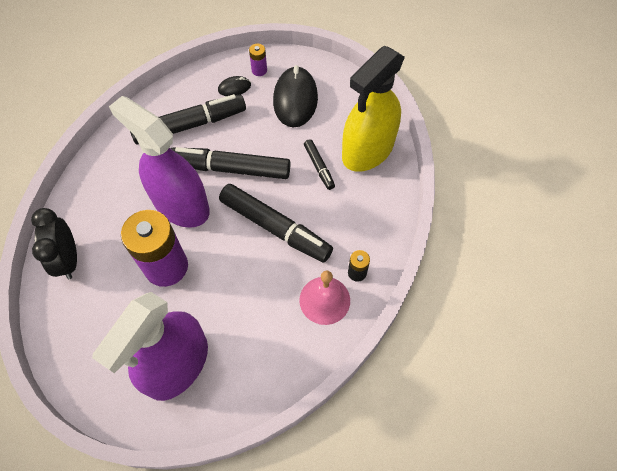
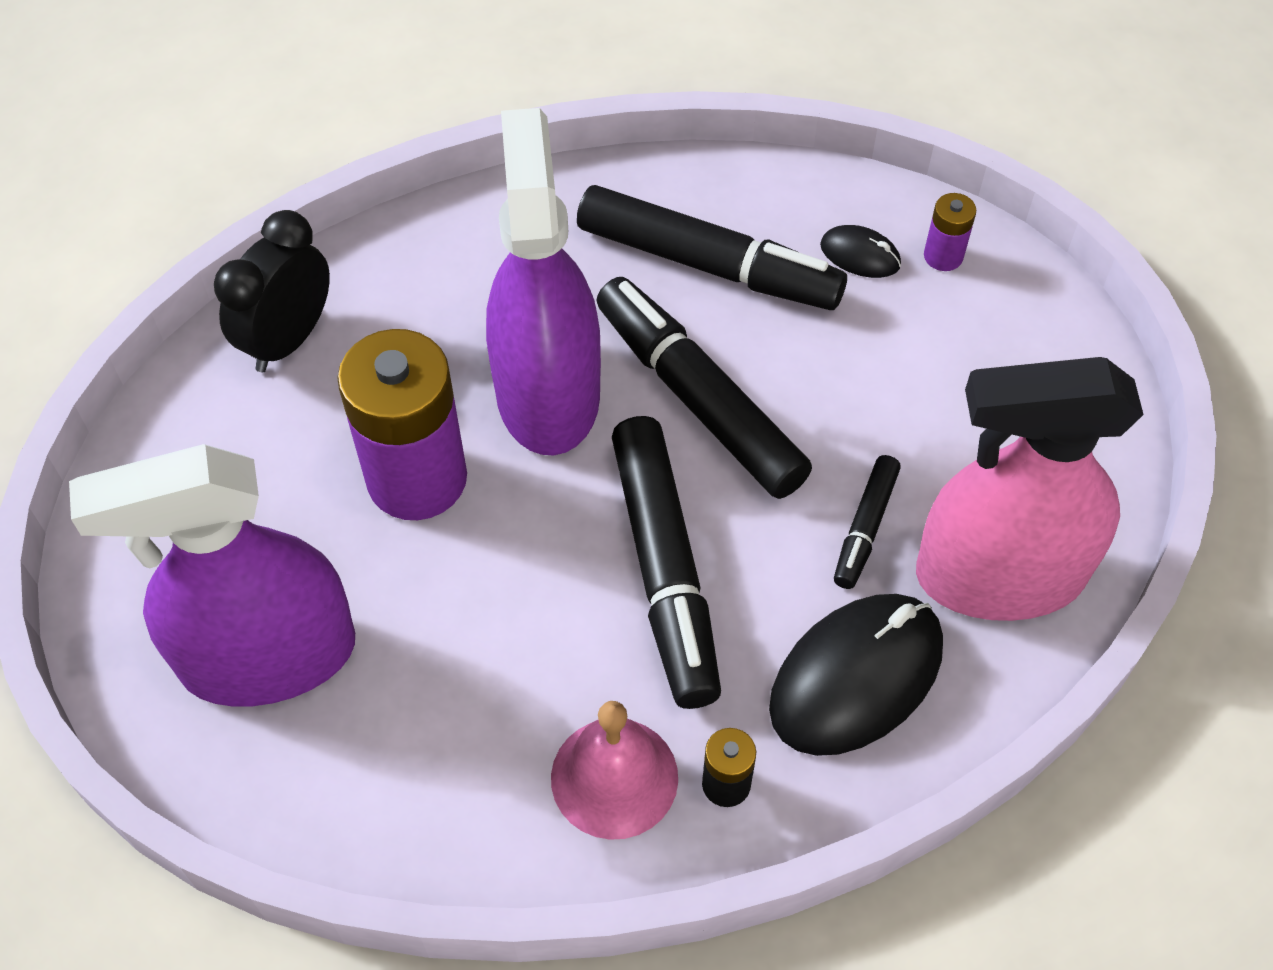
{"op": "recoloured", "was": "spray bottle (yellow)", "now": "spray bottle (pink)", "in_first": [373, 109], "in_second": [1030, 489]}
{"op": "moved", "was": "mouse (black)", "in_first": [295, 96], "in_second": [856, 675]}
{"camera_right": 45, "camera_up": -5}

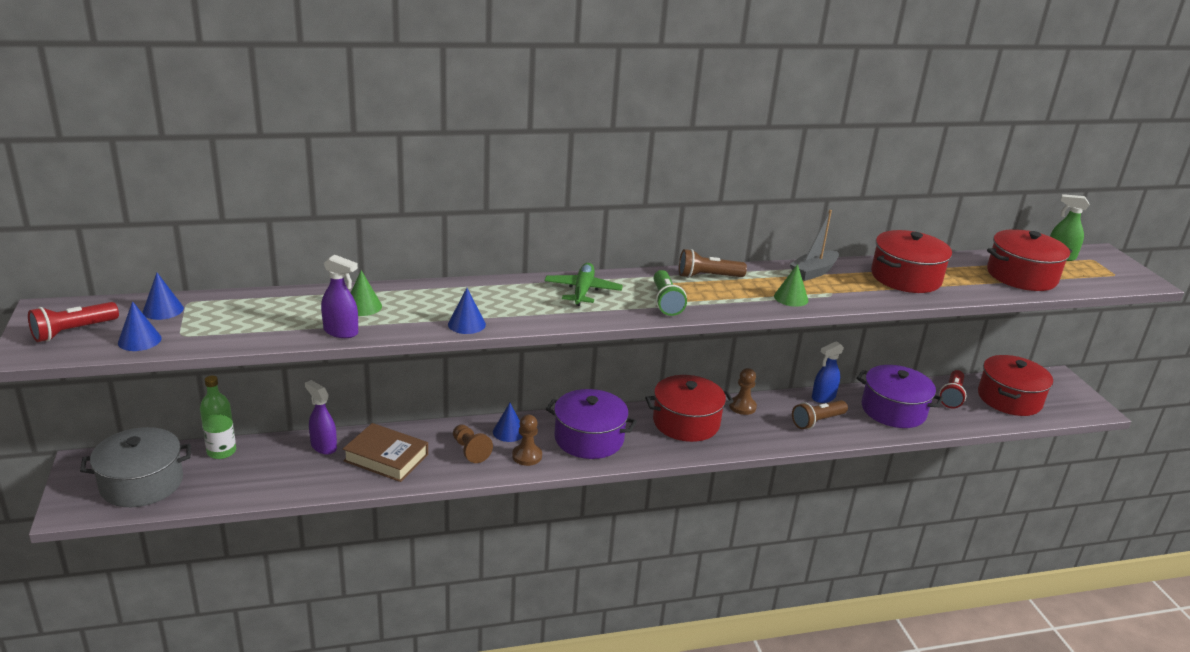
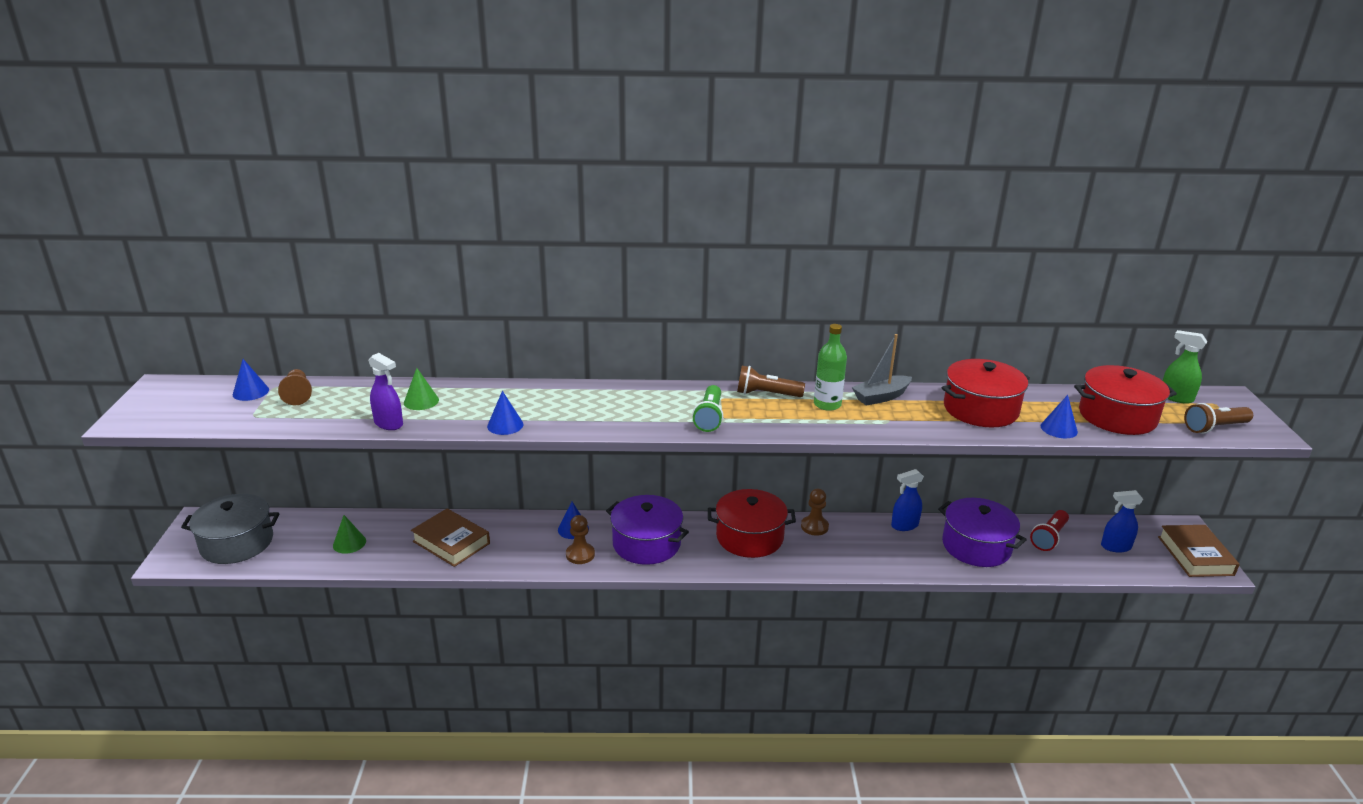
{"op": "removed", "was": "plane (green)", "in_first": [584, 284]}
{"op": "moved", "was": "cone (green)", "in_first": [791, 285], "in_second": [349, 534]}
{"op": "moved", "was": "cone (blue)", "in_first": [140, 326], "in_second": [1059, 416]}
{"op": "removed", "was": "flashlight (red)", "in_first": [73, 322]}
{"op": "replaced", "was": "pot (red)", "now": "spray bottle (blue)", "in_first": [1015, 385], "in_second": [1122, 521]}
{"op": "moved", "was": "bottle (green)", "in_first": [218, 417], "in_second": [830, 367]}
{"op": "removed", "was": "spray bottle (purple)", "in_first": [321, 417]}
{"op": "moved", "was": "flashlight (brown)", "in_first": [820, 414], "in_second": [1218, 418]}
{"op": "moved", "was": "pawn (brown)", "in_first": [473, 443], "in_second": [295, 387]}
{"op": "added", "now": "book (brown)", "in_second": [1199, 551]}
{"camera_right": 15, "camera_up": 0}

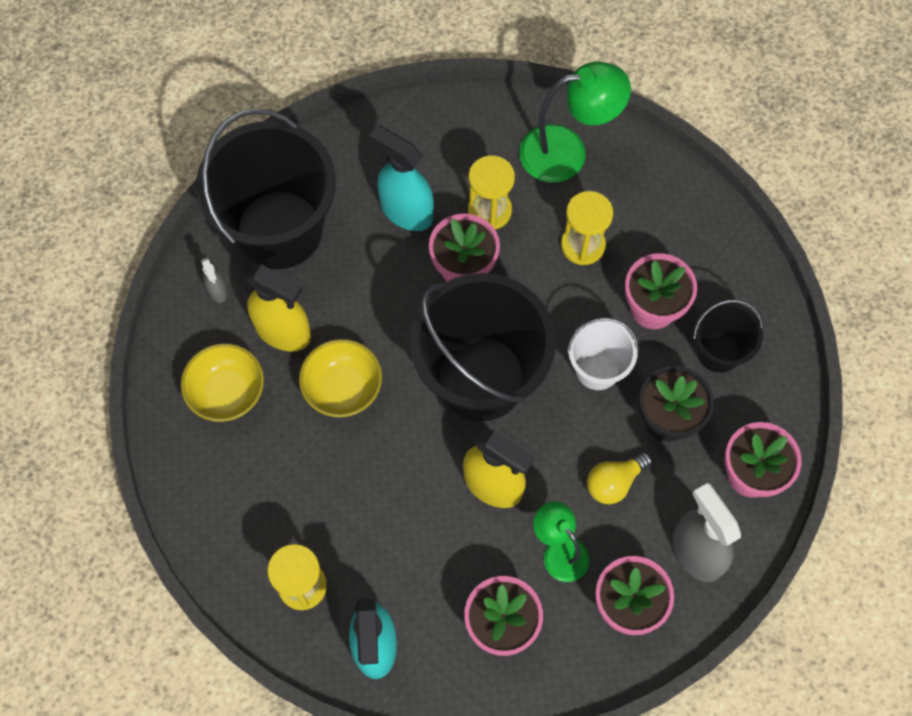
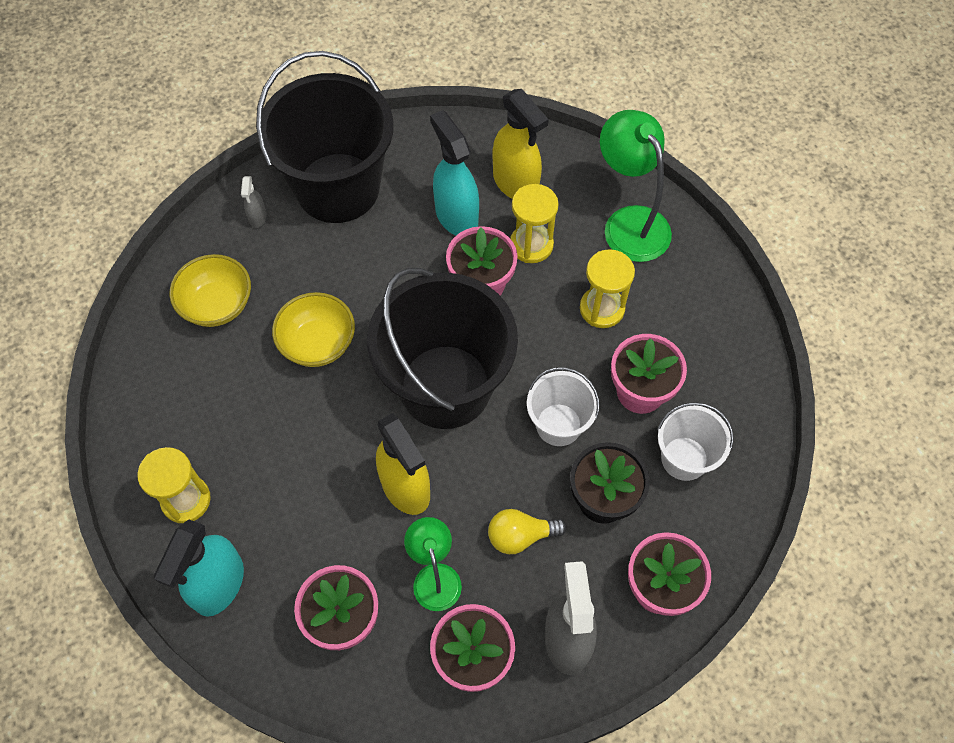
{"op": "turned", "was": "lamp (green)", "in_first": [575, 122], "in_second": [636, 186], "clockwise": -135}
{"op": "moved", "was": "spray bottle (yellow)", "in_first": [278, 308], "in_second": [521, 144]}
{"op": "recoloured", "was": "bucket (black)", "now": "bucket (white)", "in_first": [728, 336], "in_second": [695, 441]}
{"camera_right": 25, "camera_up": -5}

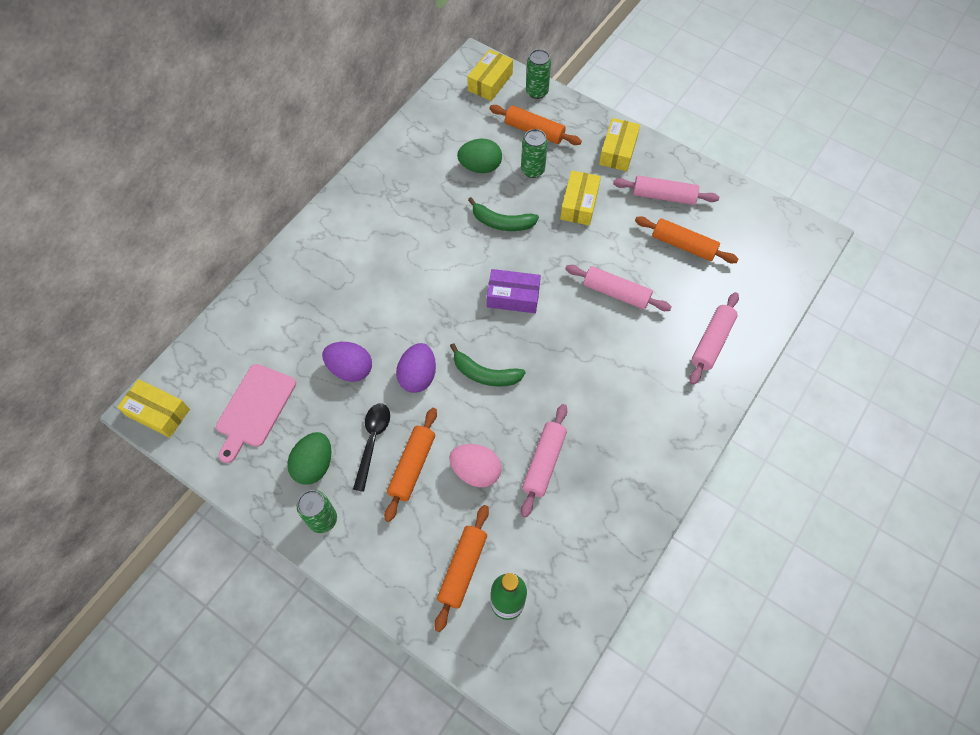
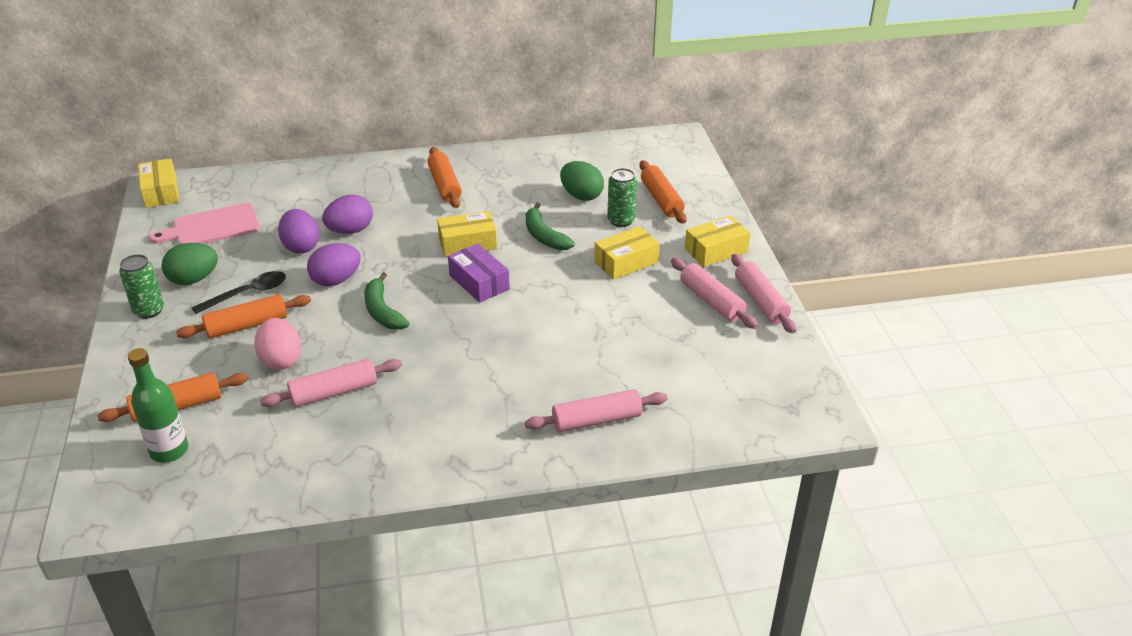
{"op": "moved", "was": "box (yellow)", "in_first": [490, 75], "in_second": [467, 234]}
{"op": "removed", "was": "can (green)", "in_first": [538, 74]}
{"op": "moved", "was": "rolling pin (orange)", "in_first": [686, 239], "in_second": [445, 177]}
{"op": "moved", "was": "rolling pin (pink)", "in_first": [618, 288], "in_second": [763, 293]}
{"op": "added", "now": "egg (purple)", "in_second": [347, 214]}
{"camera_right": 45, "camera_up": -25}

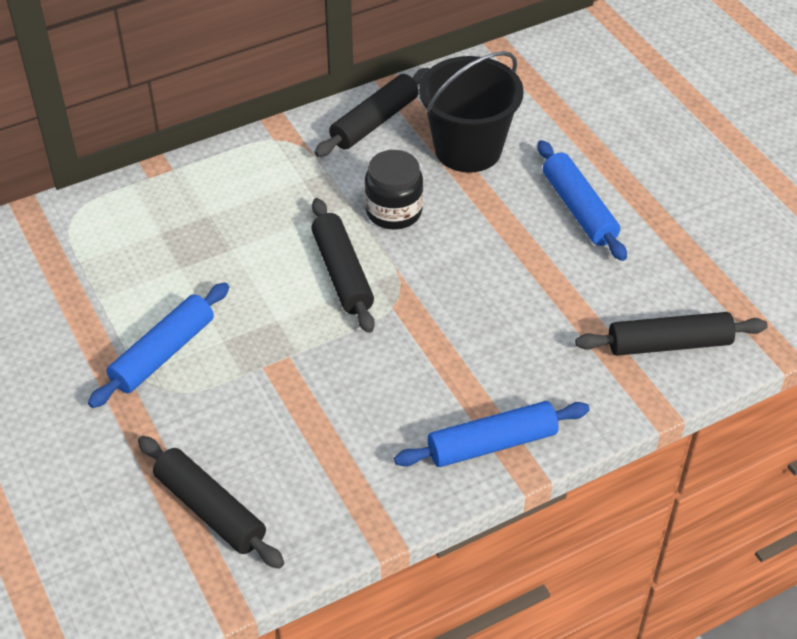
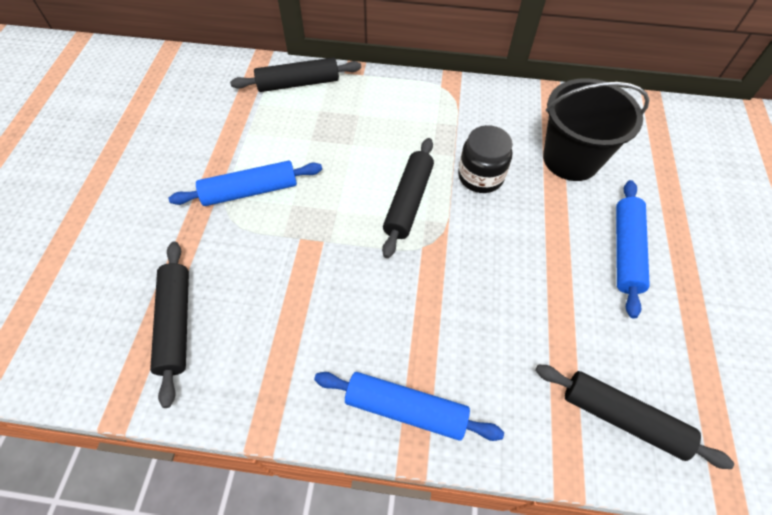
{"op": "moved", "was": "rolling pin (black)", "in_first": [372, 112], "in_second": [295, 74]}
{"camera_right": 35, "camera_up": 10}

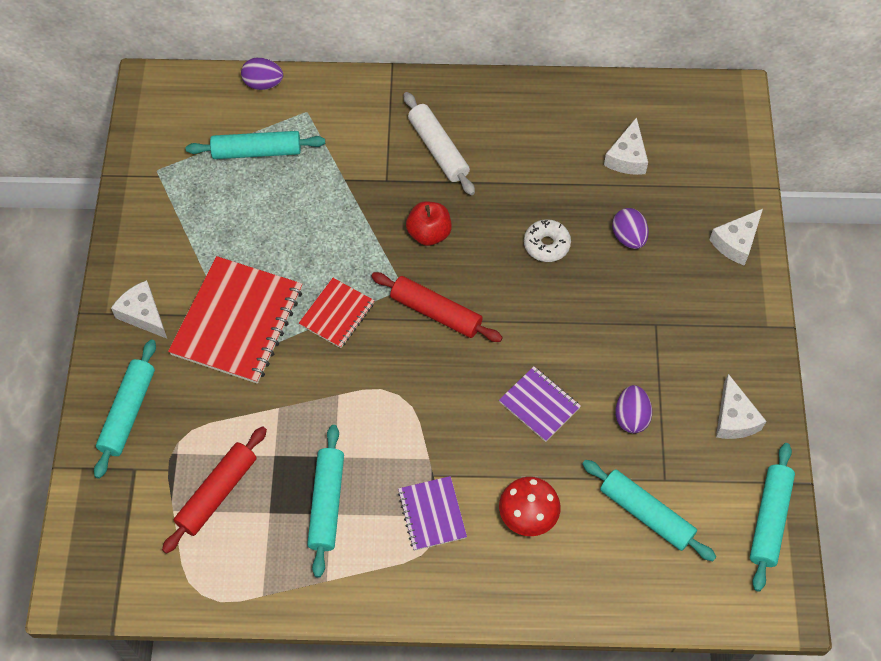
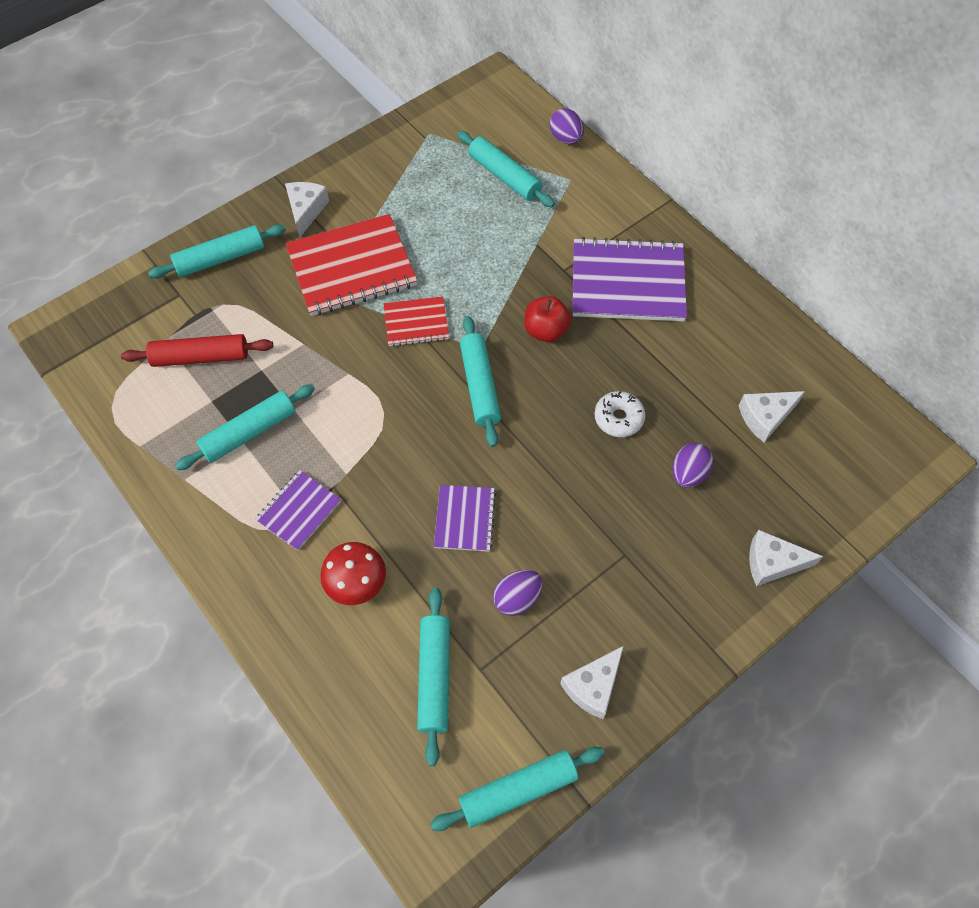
{"op": "replaced", "was": "rolling pin (white)", "now": "notebook (purple)", "in_first": [439, 143], "in_second": [629, 279]}
{"op": "recoloured", "was": "rolling pin (red)", "now": "rolling pin (turquoise)", "in_first": [437, 307], "in_second": [480, 381]}
{"camera_right": 50, "camera_up": 0}

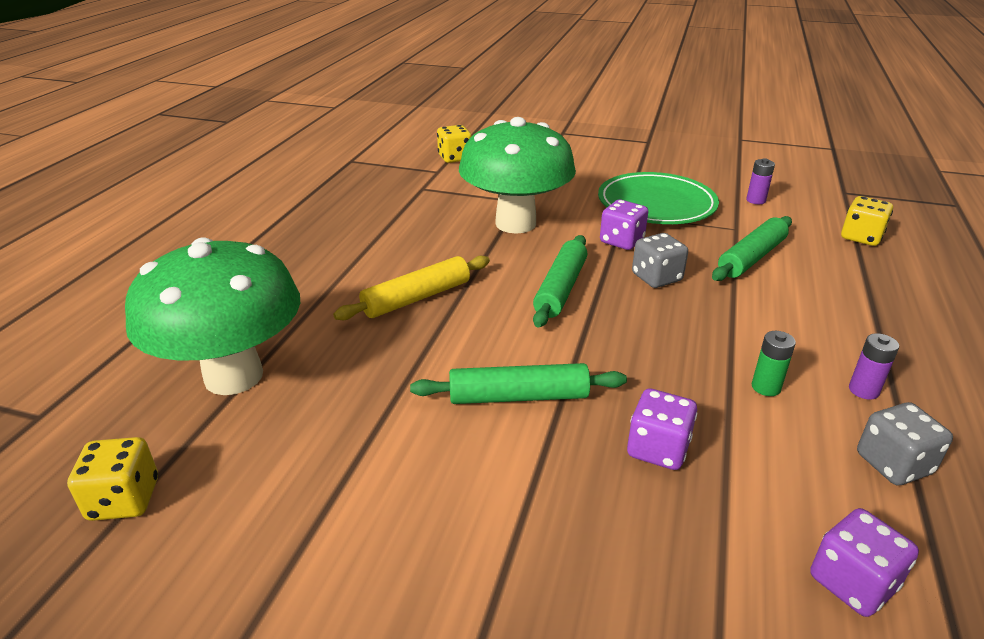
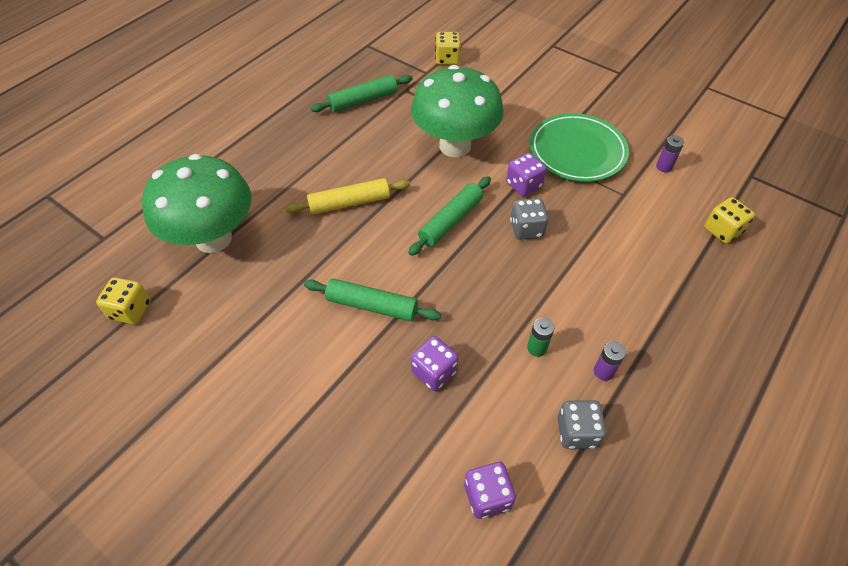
{"op": "moved", "was": "rolling pin (green)", "in_first": [752, 248], "in_second": [362, 93]}
{"camera_right": 20, "camera_up": 20}

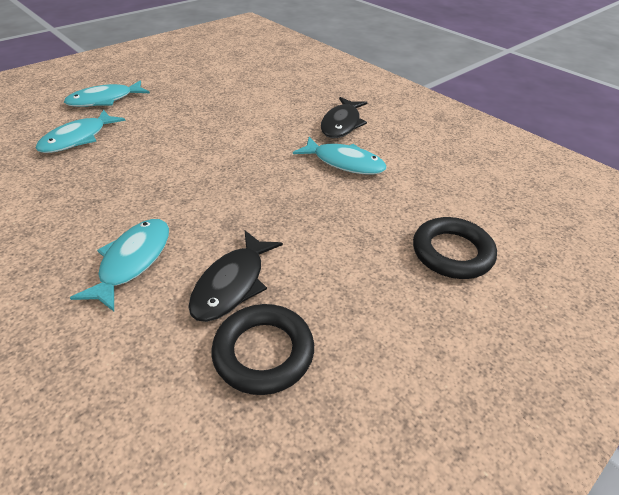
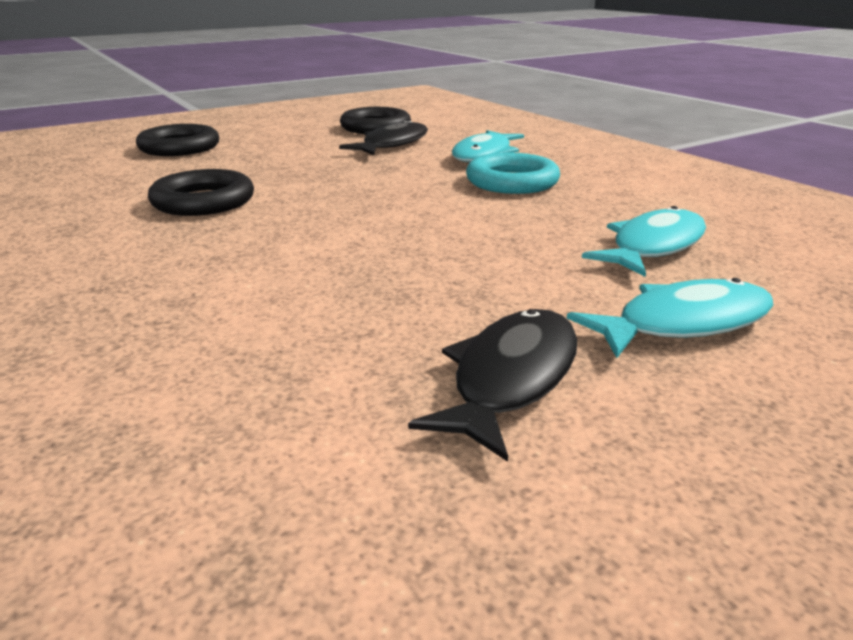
{"op": "moved", "was": "fish (black)", "in_first": [344, 117], "in_second": [492, 385]}
{"op": "replaced", "was": "fish (turquoise)", "now": "ring (black)", "in_first": [340, 156], "in_second": [201, 192]}
{"op": "added", "now": "ring (turquoise)", "in_second": [513, 173]}
{"camera_right": -170, "camera_up": -15}

